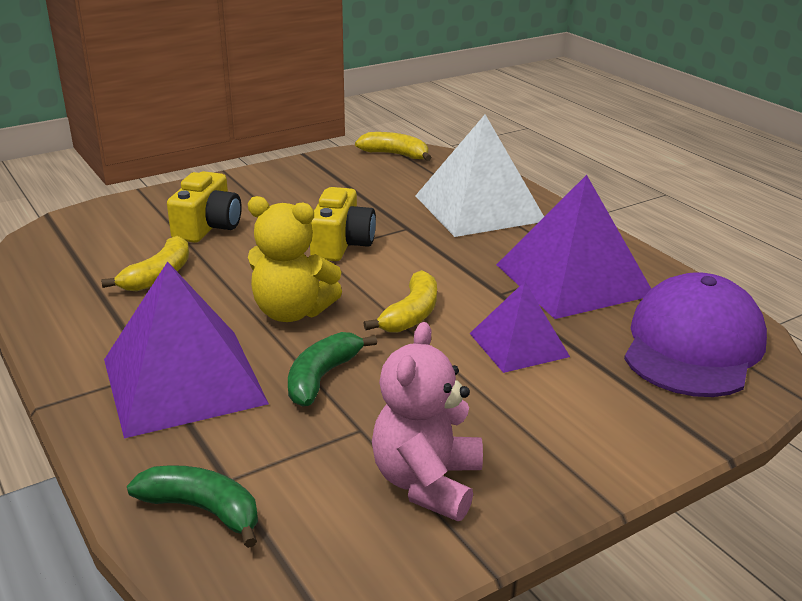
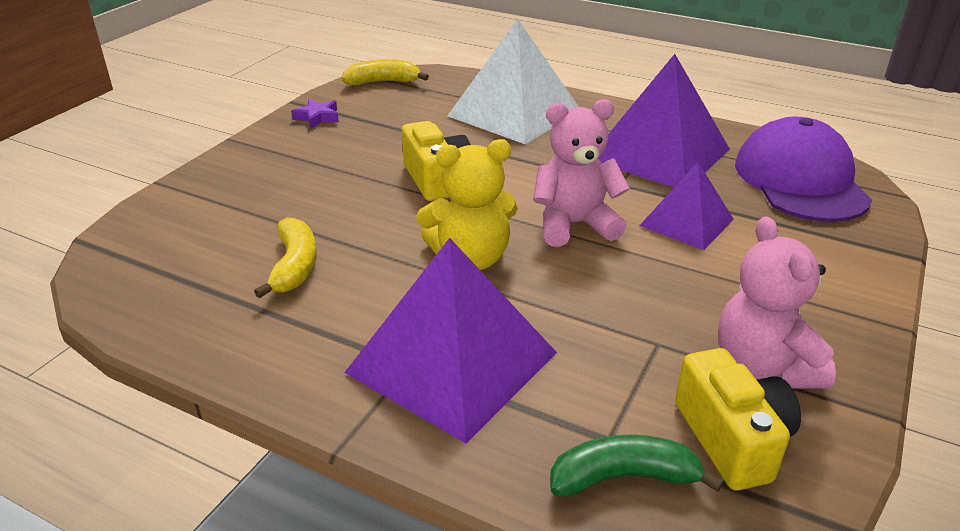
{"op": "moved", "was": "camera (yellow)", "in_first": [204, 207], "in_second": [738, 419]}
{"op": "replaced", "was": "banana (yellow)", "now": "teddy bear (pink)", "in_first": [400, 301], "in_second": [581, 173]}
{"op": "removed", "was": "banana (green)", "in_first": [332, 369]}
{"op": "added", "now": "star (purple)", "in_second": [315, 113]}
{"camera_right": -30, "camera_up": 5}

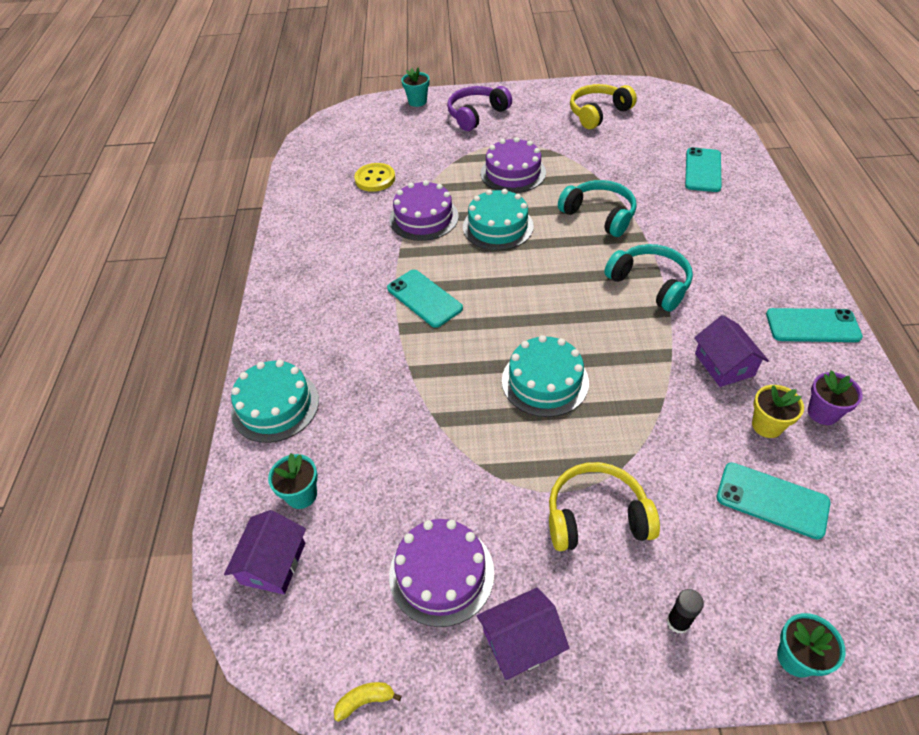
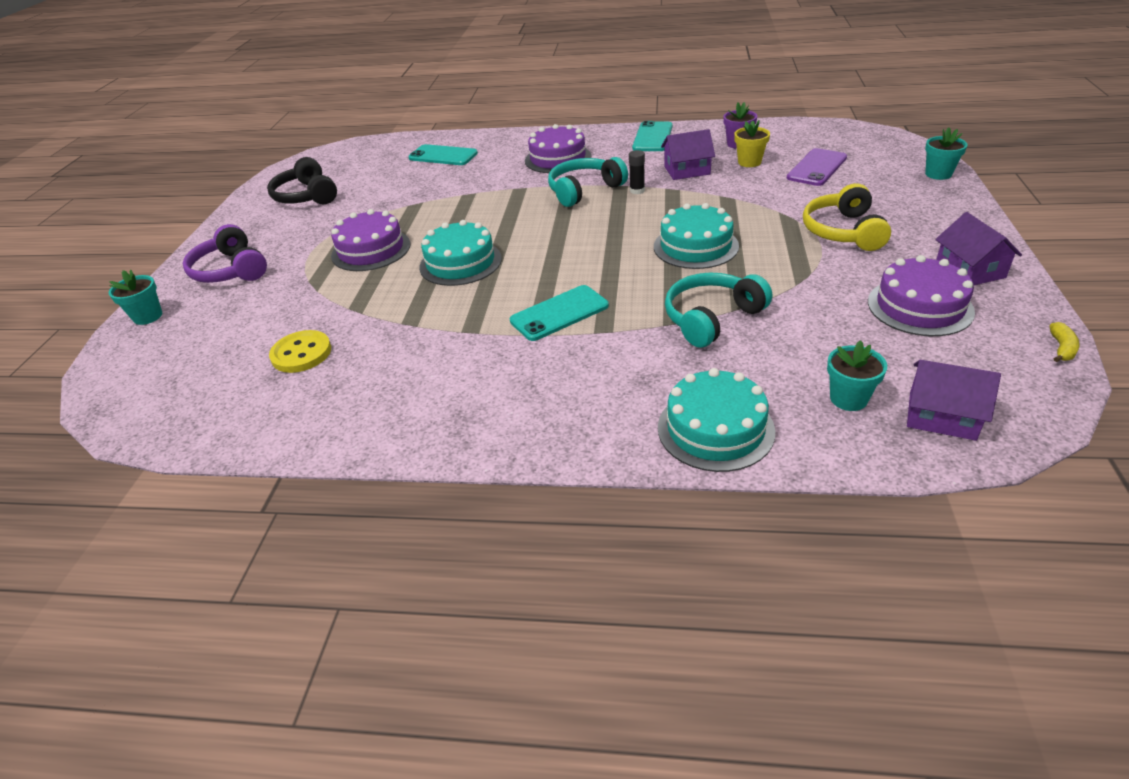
{"op": "recoloured", "was": "headphones (yellow)", "now": "headphones (black)", "in_first": [603, 106], "in_second": [302, 180]}
{"op": "moved", "was": "cake (purple)", "in_first": [424, 210], "in_second": [558, 148]}
{"op": "moved", "was": "headphones (turquoise)", "in_first": [597, 208], "in_second": [718, 310]}
{"op": "recoloured", "was": "phone (turquoise)", "now": "phone (purple)", "in_first": [774, 501], "in_second": [817, 167]}
{"op": "moved", "was": "glue stick (black)", "in_first": [685, 611], "in_second": [637, 172]}
{"op": "turned", "was": "banana (yellow)", "in_first": [368, 702], "in_second": [1064, 342], "clockwise": -150}
{"camera_right": -80, "camera_up": -10}

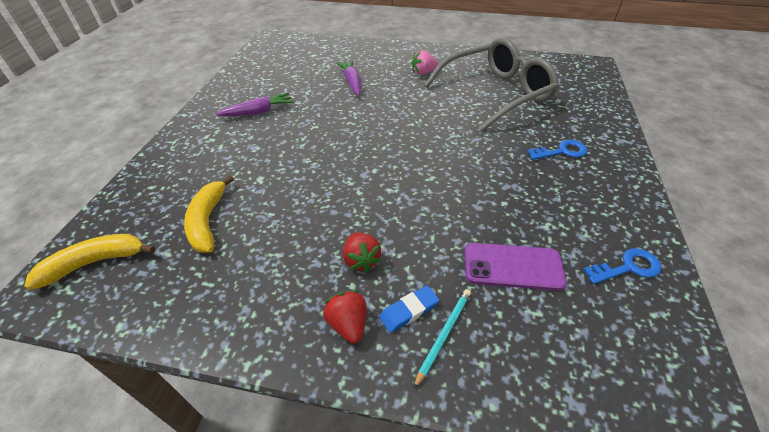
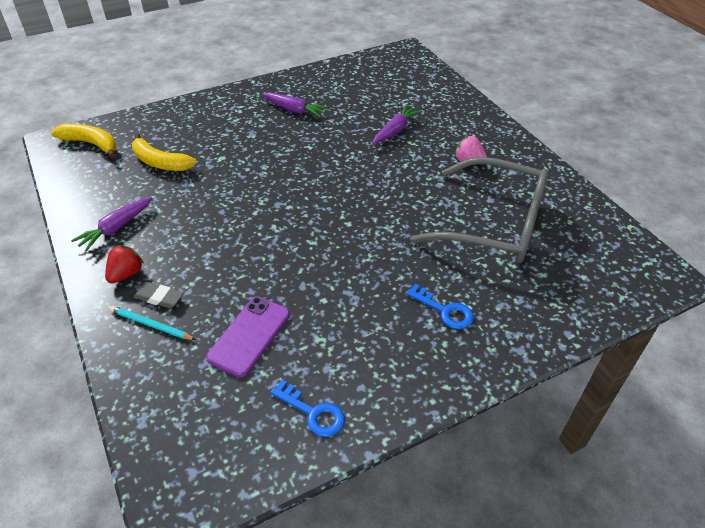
{"op": "turned", "was": "banana (yellow)", "in_first": [209, 214], "in_second": [164, 152], "clockwise": -105}
{"op": "removed", "was": "strawberry (red)", "in_first": [362, 252]}
{"op": "turned", "was": "phone (purple)", "in_first": [516, 267], "in_second": [248, 337], "clockwise": 60}
{"op": "recoloured", "was": "eraser (blue)", "now": "eraser (grey)", "in_first": [409, 309], "in_second": [158, 295]}
{"op": "turned", "was": "pencil (turquoise)", "in_first": [442, 339], "in_second": [153, 323], "clockwise": -150}
{"op": "added", "now": "carrot (purple)", "in_second": [112, 224]}
{"camera_right": 50, "camera_up": 0}

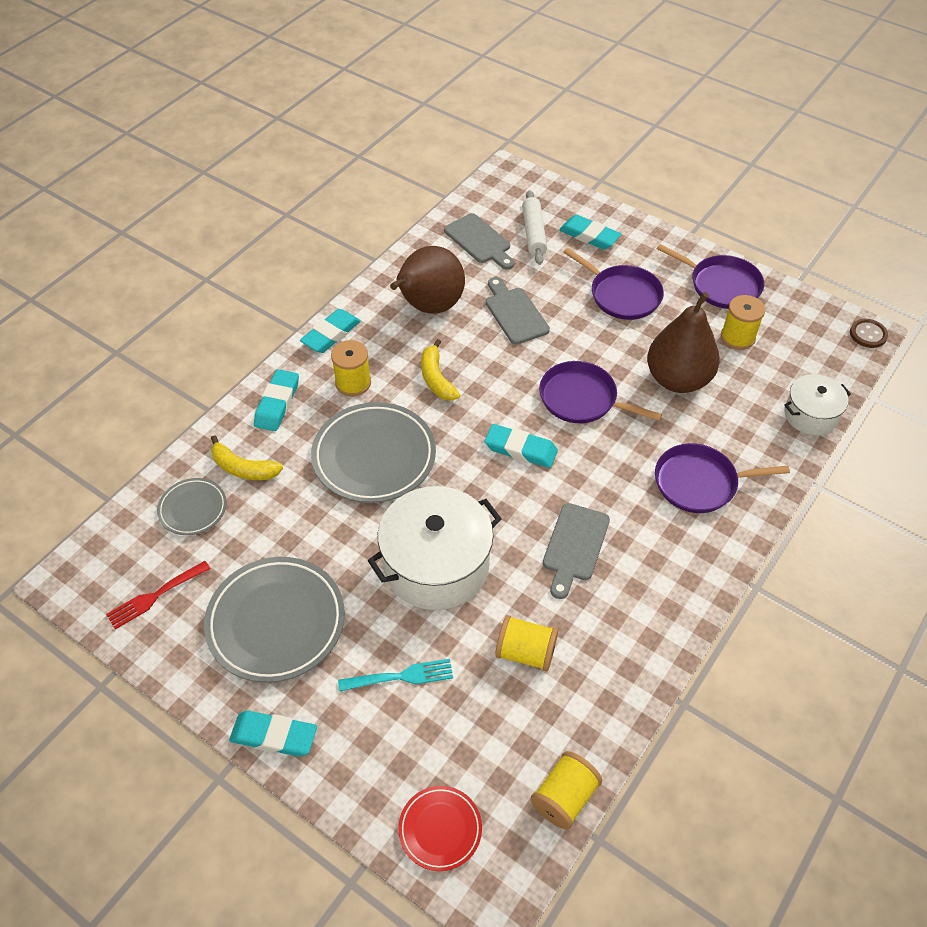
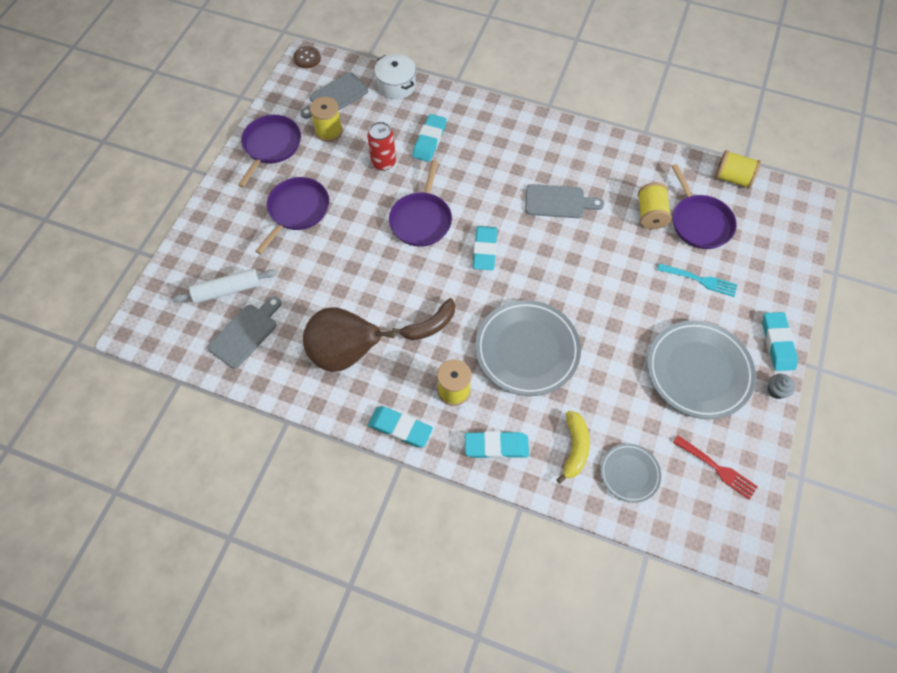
{"op": "moved", "was": "eraser (turquoise)", "in_first": [590, 232], "in_second": [430, 138]}
{"op": "moved", "was": "cutting board (grey)", "in_first": [518, 310], "in_second": [334, 95]}
{"op": "replaced", "was": "pear (brown)", "now": "can (red)", "in_first": [683, 342], "in_second": [381, 146]}
{"op": "recoloured", "was": "banana (yellow)", "now": "banana (brown)", "in_first": [440, 370], "in_second": [423, 319]}
{"op": "moved", "was": "pan (purple)", "in_first": [722, 478], "in_second": [704, 206]}
{"op": "removed", "was": "pot (white)", "in_first": [435, 548]}
{"op": "turned", "was": "fork (turquoise)", "in_first": [395, 675], "in_second": [697, 280], "clockwise": 135}
{"op": "removed", "was": "plate (red)", "in_first": [440, 828]}
{"op": "added", "now": "cupcake (grey)", "in_second": [781, 386]}
{"camera_right": -105, "camera_up": 10}

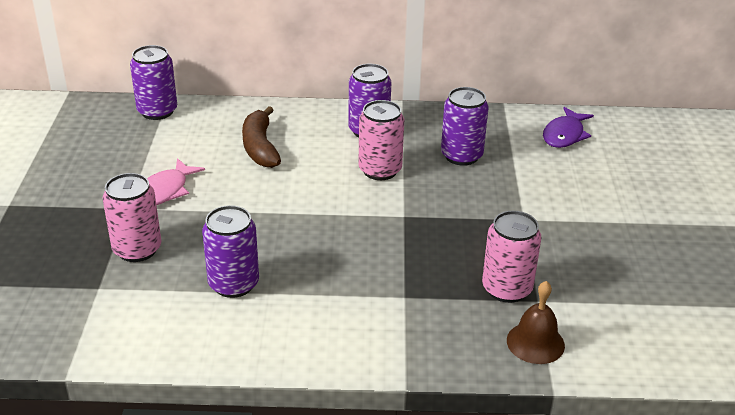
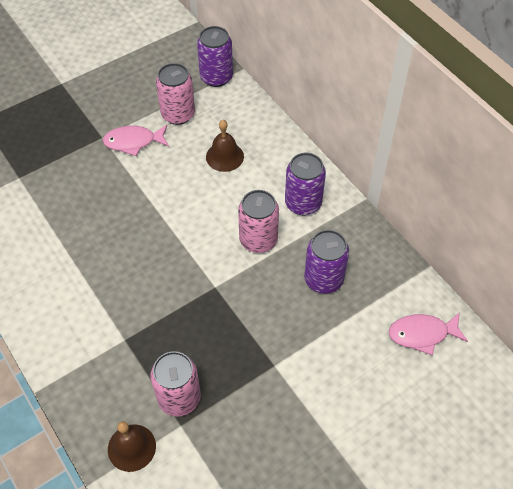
{"op": "replaced", "was": "banana (brown)", "now": "bell (brown)", "in_first": [261, 137], "in_second": [225, 146]}
{"op": "recoloured", "was": "fish (purple)", "now": "fish (pink)", "in_first": [568, 127], "in_second": [428, 334]}
{"op": "moved", "was": "can (pink)", "in_first": [131, 217], "in_second": [175, 94]}
{"op": "removed", "was": "can (purple)", "in_first": [230, 251]}
{"camera_right": 55, "camera_up": 20}

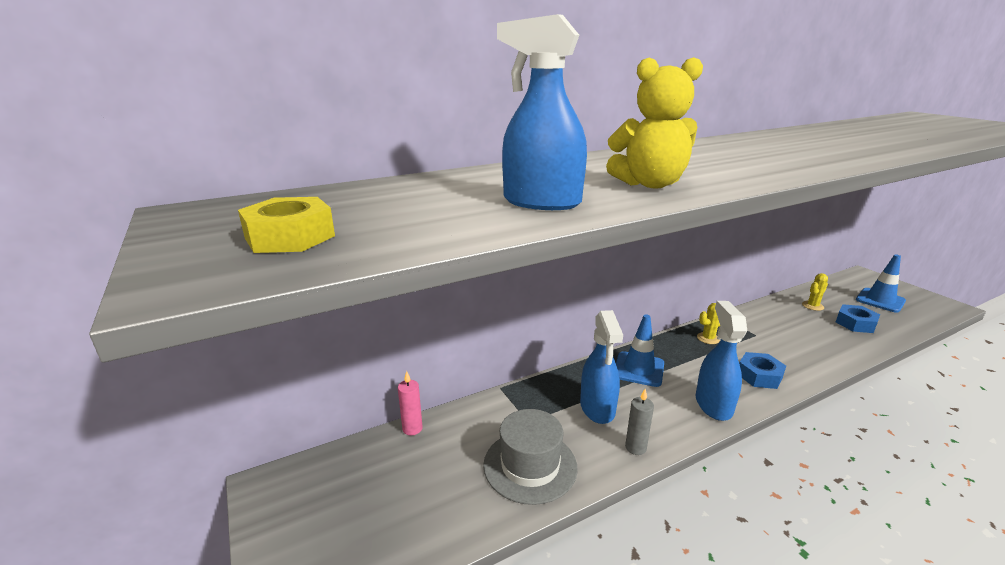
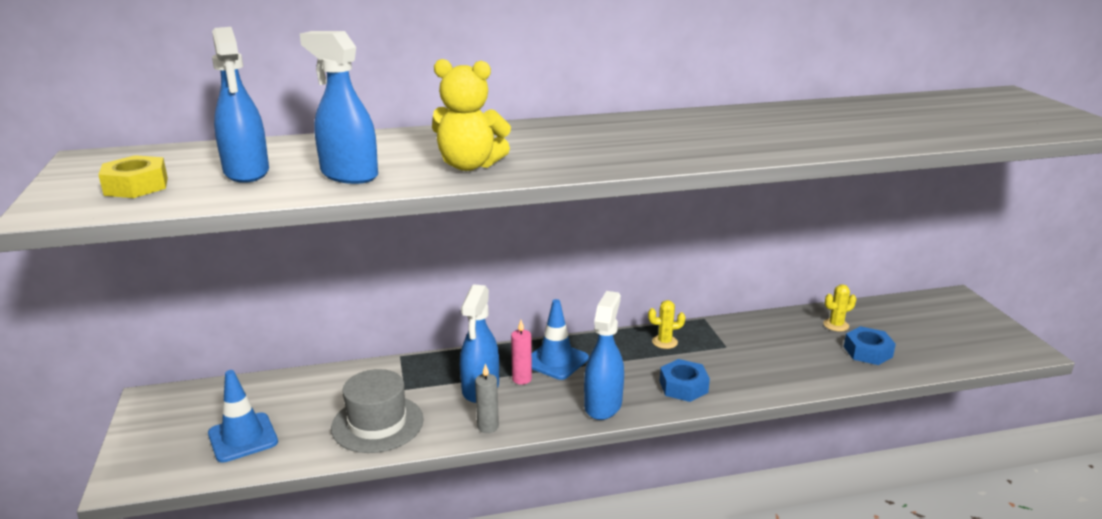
{"op": "moved", "was": "traffic cone (blue)", "in_first": [881, 283], "in_second": [243, 416]}
{"op": "moved", "was": "candle (pink)", "in_first": [410, 403], "in_second": [521, 352]}
{"op": "added", "now": "spray bottle (blue)", "in_second": [240, 105]}
{"camera_right": 15, "camera_up": 0}

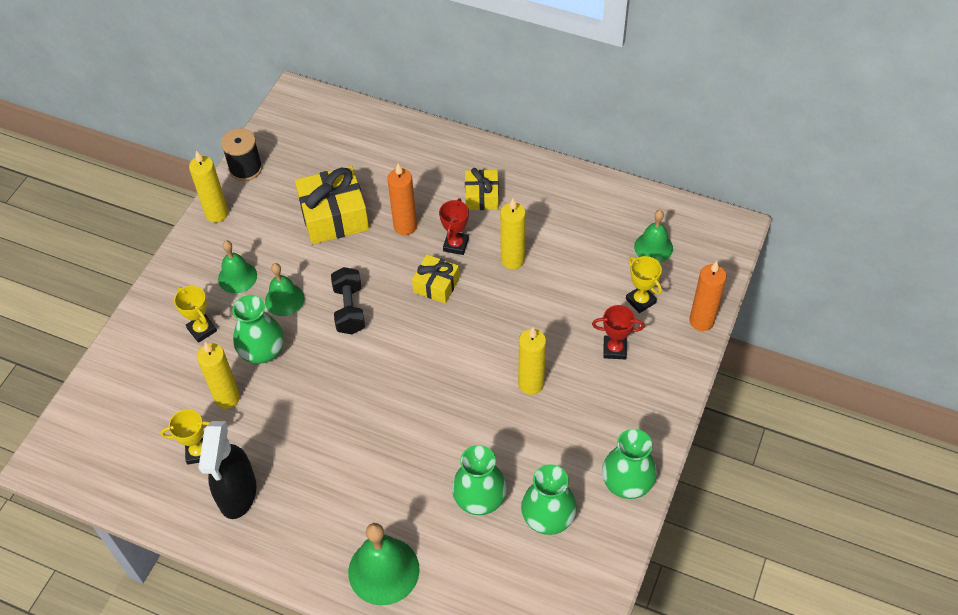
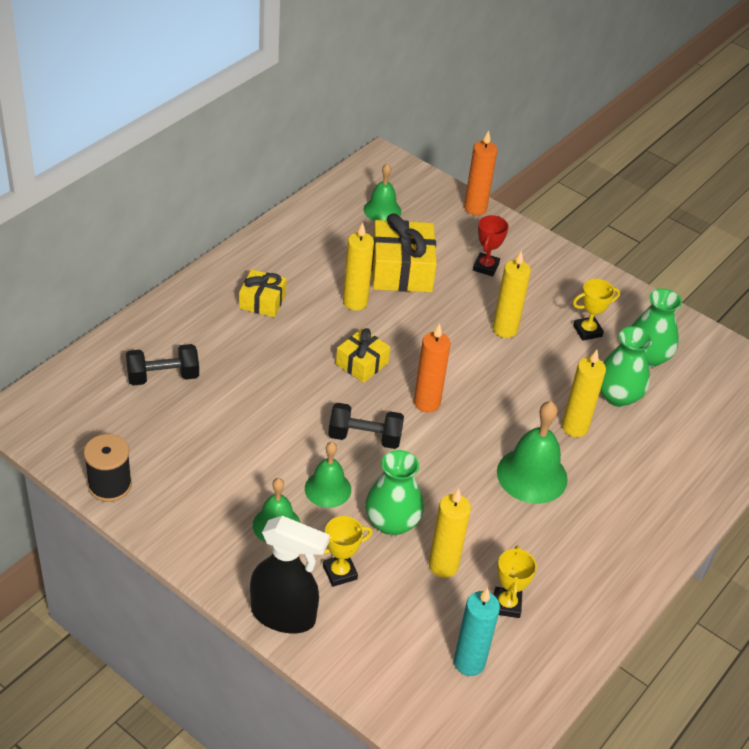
{"op": "moved", "was": "candle (yellow)", "in_first": [208, 187], "in_second": [584, 393]}
{"op": "moved", "was": "candle (orange)", "in_first": [402, 199], "in_second": [432, 367]}
{"op": "moved", "was": "gift (yellow)", "in_first": [332, 205], "in_second": [404, 252]}
{"op": "removed", "was": "trophy (red)", "in_first": [454, 226]}
{"op": "moved", "was": "trophy (yellow)", "in_first": [644, 284], "in_second": [596, 310]}
{"op": "moved", "was": "spray bottle (black)", "in_first": [227, 470], "in_second": [290, 574]}
{"op": "removed", "was": "vase (green)", "in_first": [629, 464]}
{"op": "moved", "was": "bell (green)", "in_first": [384, 564], "in_second": [532, 452]}
{"op": "added", "now": "dumbbell (black)", "in_second": [162, 365]}
{"op": "added", "now": "candle (turquoise)", "in_second": [477, 632]}
{"camera_right": -80, "camera_up": -10}

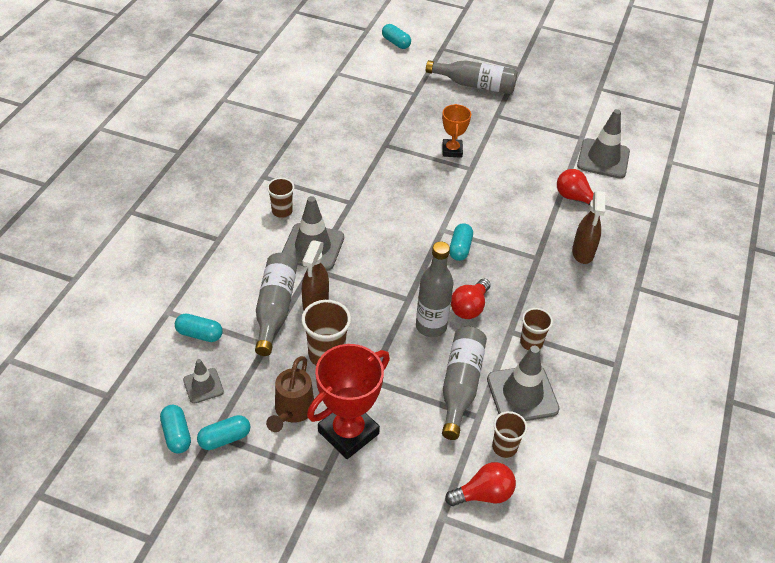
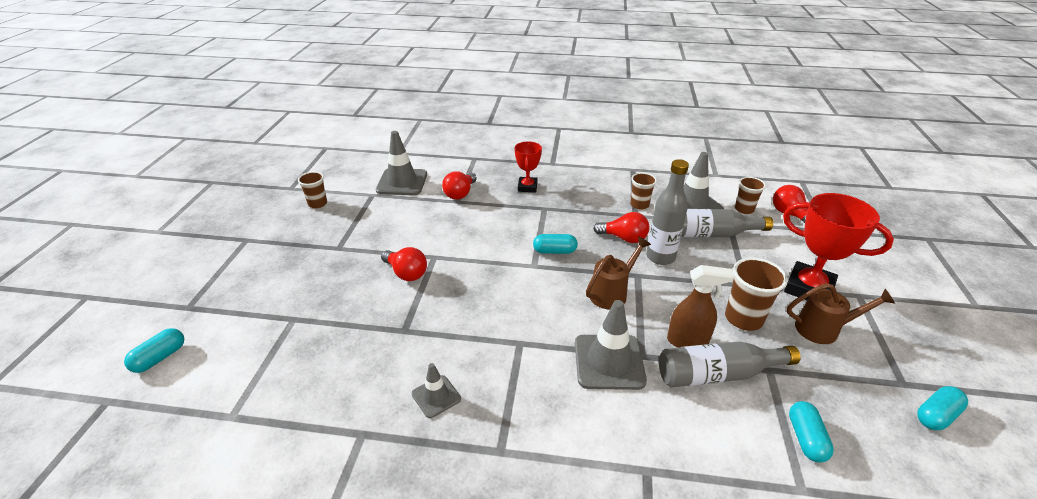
{"op": "removed", "was": "bottle (grey)", "in_first": [471, 77]}
{"op": "replaced", "was": "trophy (orange)", "now": "light bulb (red)", "in_first": [456, 131], "in_second": [404, 264]}
{"op": "moved", "was": "cup (brown)", "in_first": [280, 198], "in_second": [312, 190]}
{"op": "replaced", "was": "spray bottle (brown)", "now": "trophy (red)", "in_first": [588, 227], "in_second": [528, 167]}
{"op": "moved", "was": "traffic cone (grey)", "in_first": [203, 381], "in_second": [436, 390]}
{"op": "removed", "was": "capsule (turquoise)", "in_first": [223, 432]}
{"op": "added", "now": "watering can (brown)", "in_second": [618, 272]}
{"camera_right": -100, "camera_up": -10}

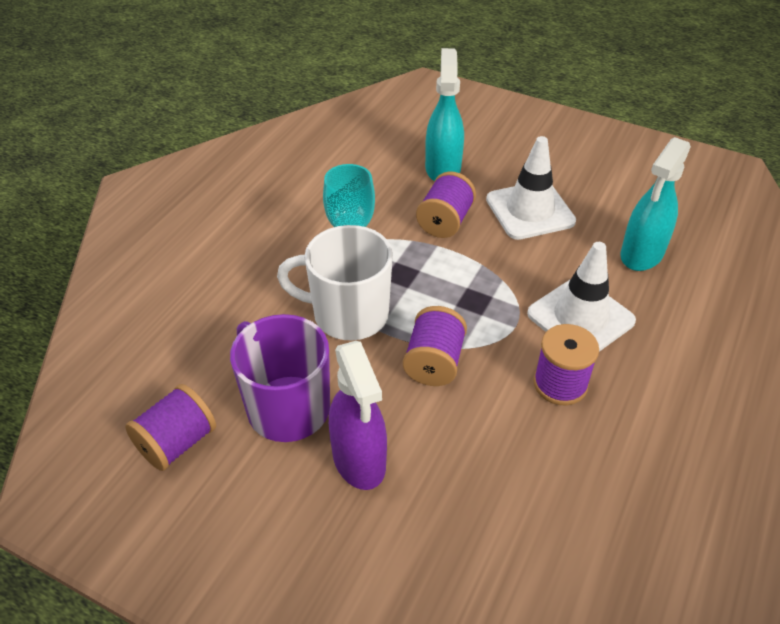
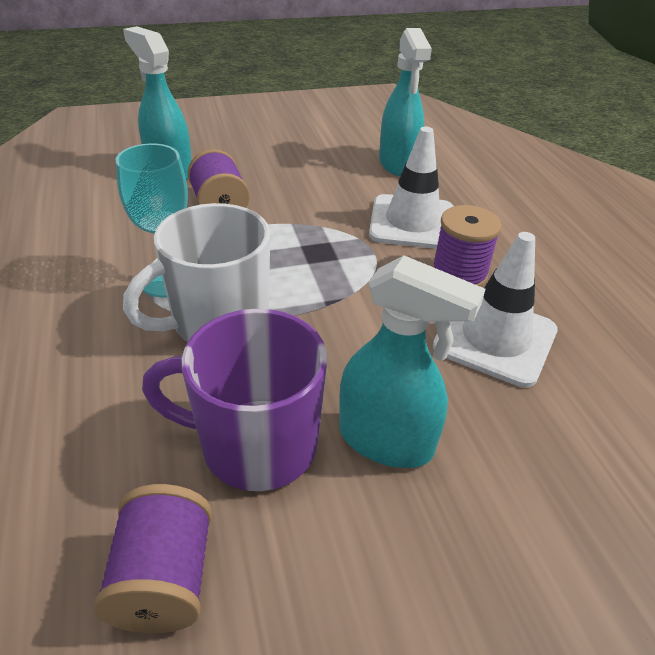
{"op": "moved", "was": "traffic cone (white)", "in_first": [531, 188], "in_second": [495, 310]}
{"op": "removed", "was": "spool (purple)", "in_first": [435, 346]}
{"op": "recoloured", "was": "spray bottle (purple)", "now": "spray bottle (turquoise)", "in_first": [358, 415], "in_second": [412, 361]}
{"camera_right": -45, "camera_up": -5}

